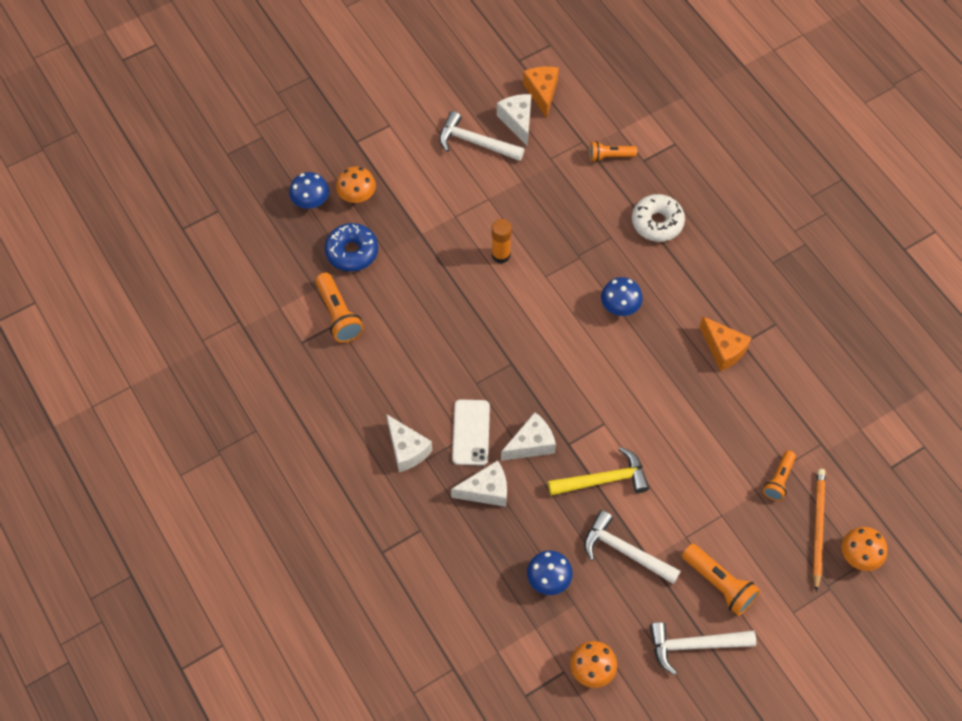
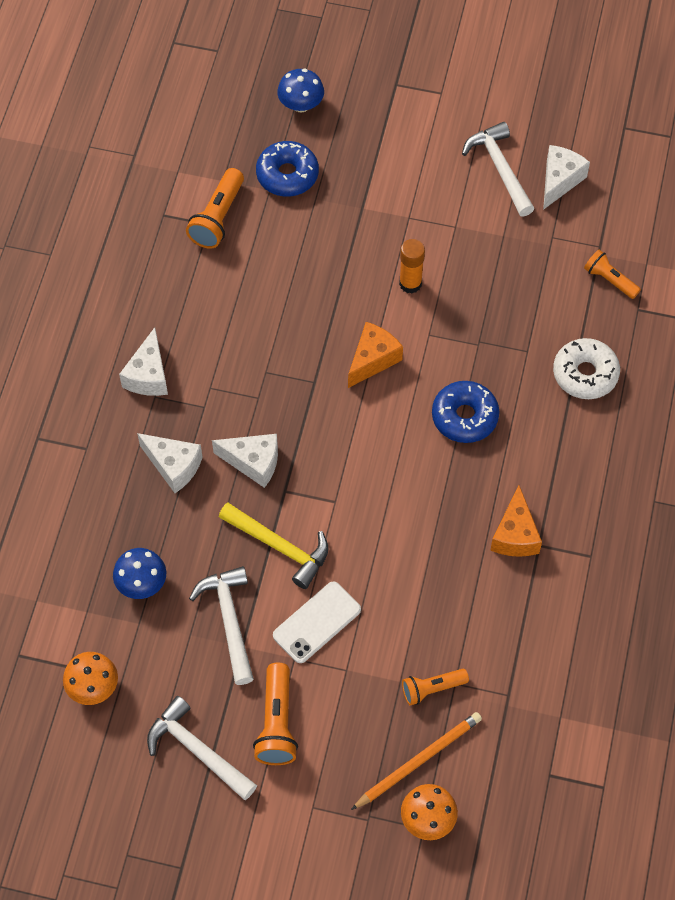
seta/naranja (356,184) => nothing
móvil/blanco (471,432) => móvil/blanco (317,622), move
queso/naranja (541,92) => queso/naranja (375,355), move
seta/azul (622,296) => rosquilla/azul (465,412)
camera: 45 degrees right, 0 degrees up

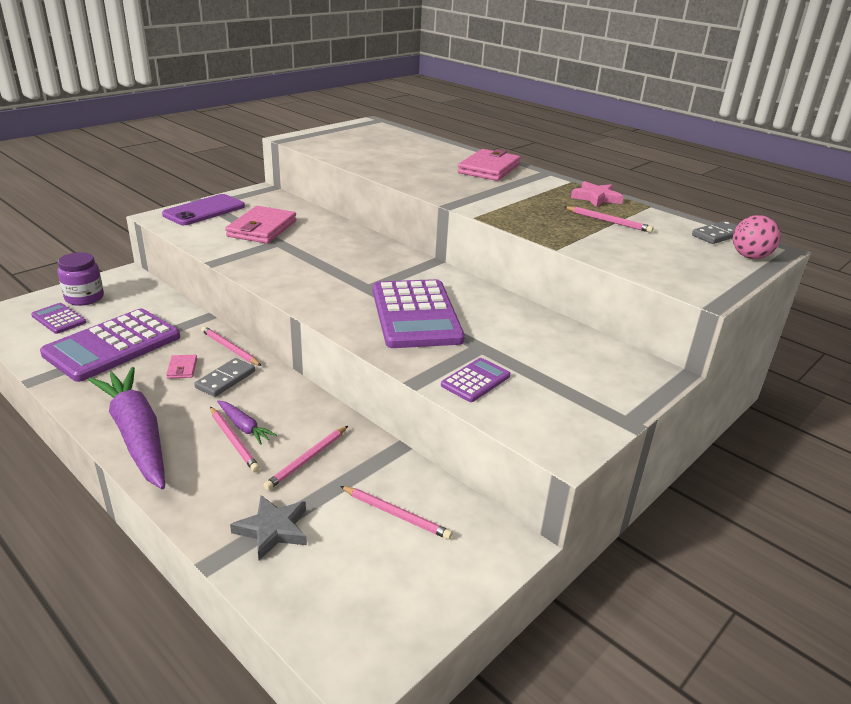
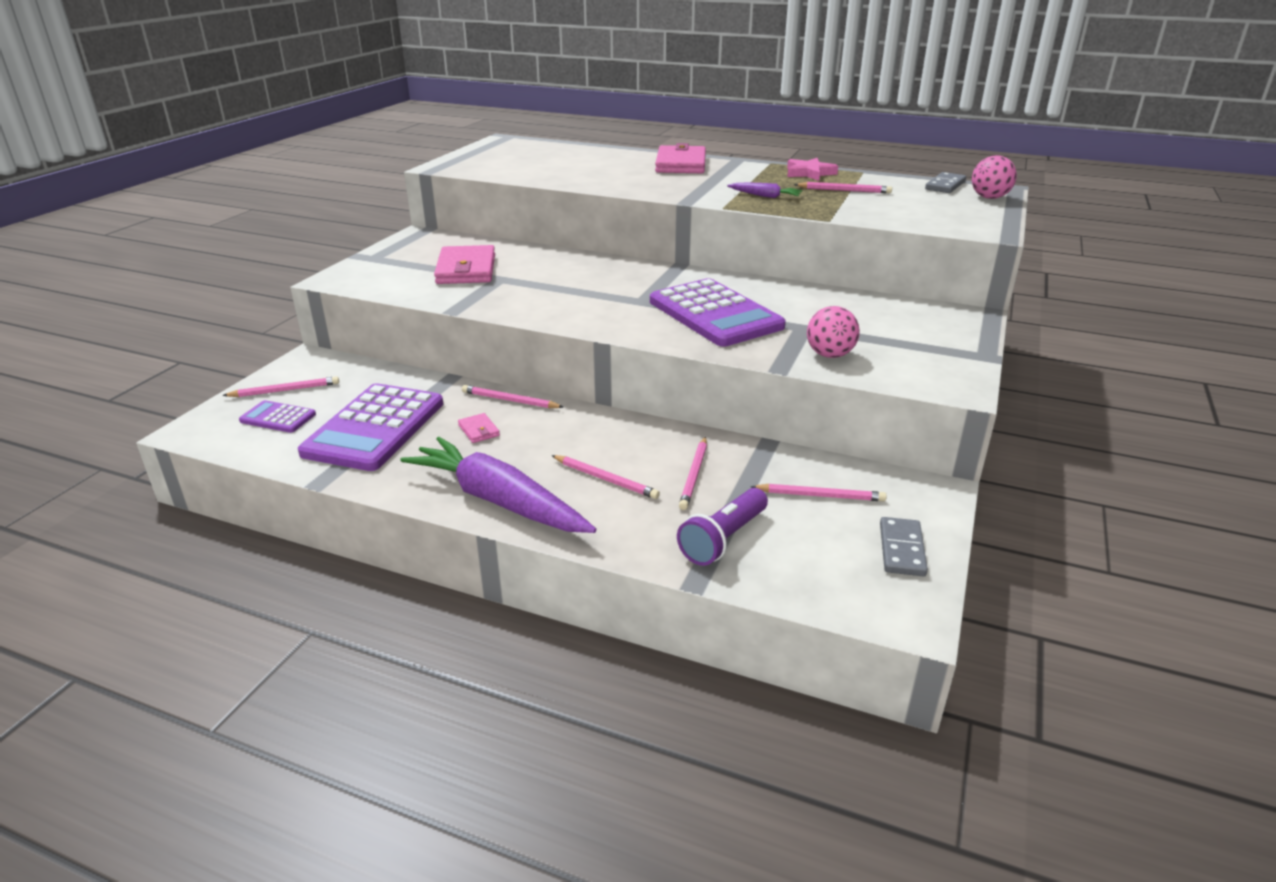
tarro/morado (81,279) => lápiz/rosa (280,386)
móvil/morado (203,209) => nothing
ficha de dominó/gris (224,377) => ficha de dominó/gris (904,546), move
zanahoria/morado (247,422) => zanahoria/morado (764,190), move
estrella/gris (268,527) => lámpara de mano/morado (722,527)
calculadora/morado (475,380) => pelota/rosa (833,332)
camera: 20 degrees left, 0 degrees up

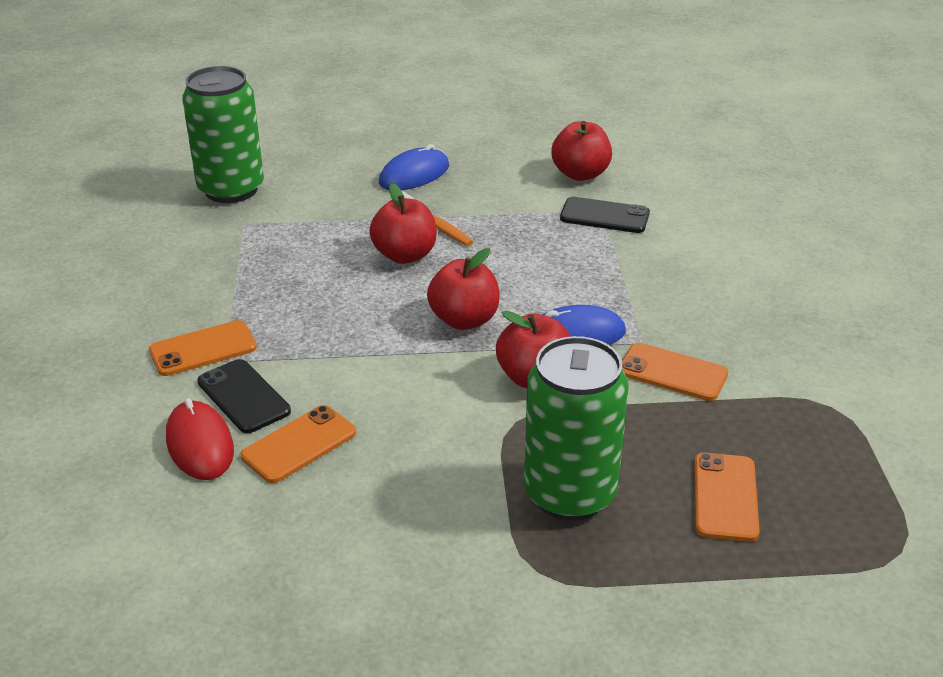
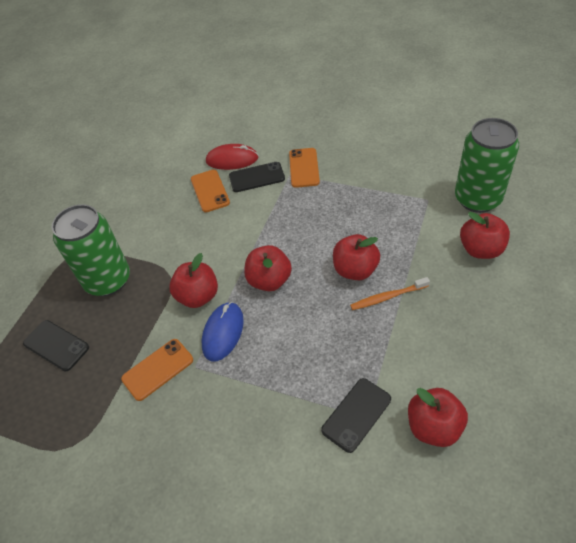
ratón/azul (414,167) => nothing
móvil/naranja (727,497) => móvil/negro (56,345)
nothing => manzana/rojo (485,235)
camera: 120 degrees right, 15 degrees up

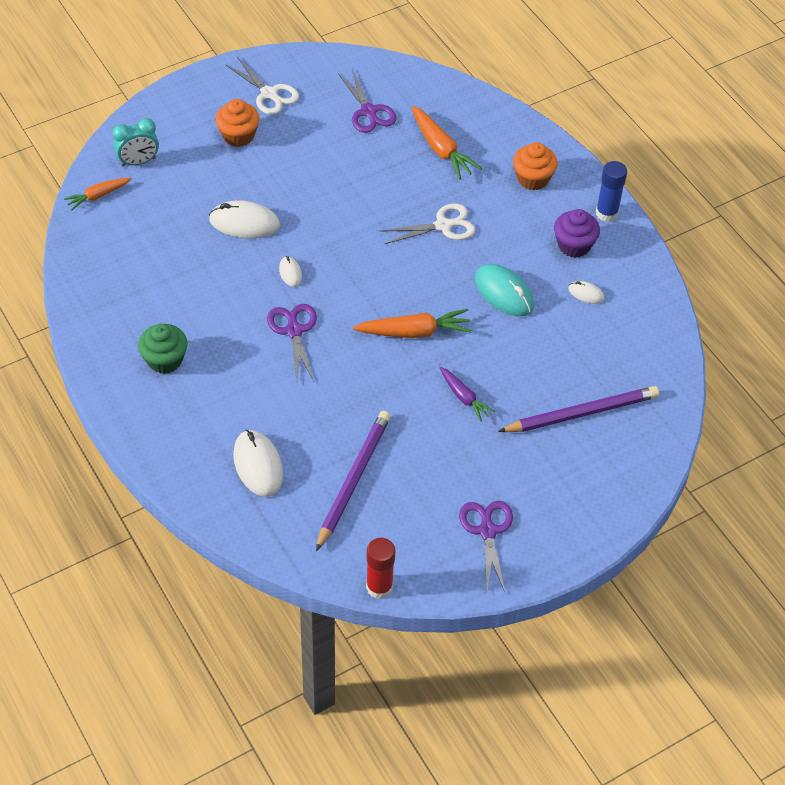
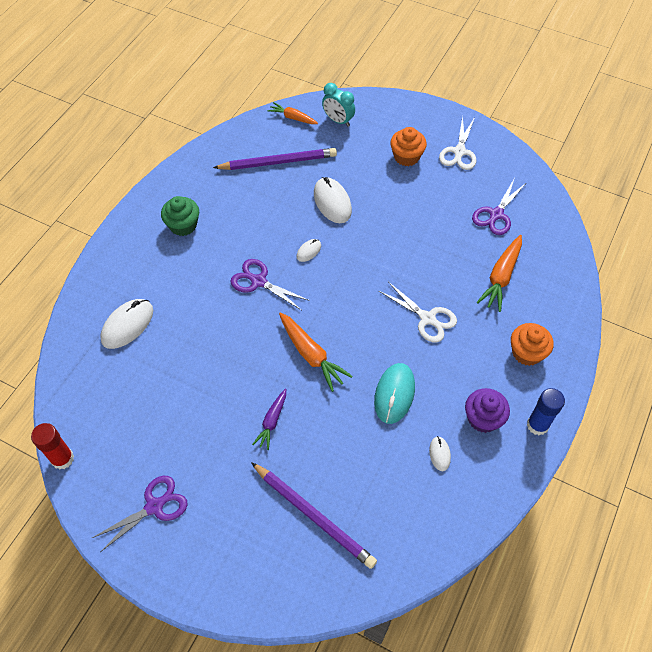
tijeras/morado (292,342) => tijeras/morado (270,284), 105 degrees counterclockwise
lápiz/morado (353,481) => lápiz/morado (275,159), move
camera: 60 degrees right, 5 degrees up

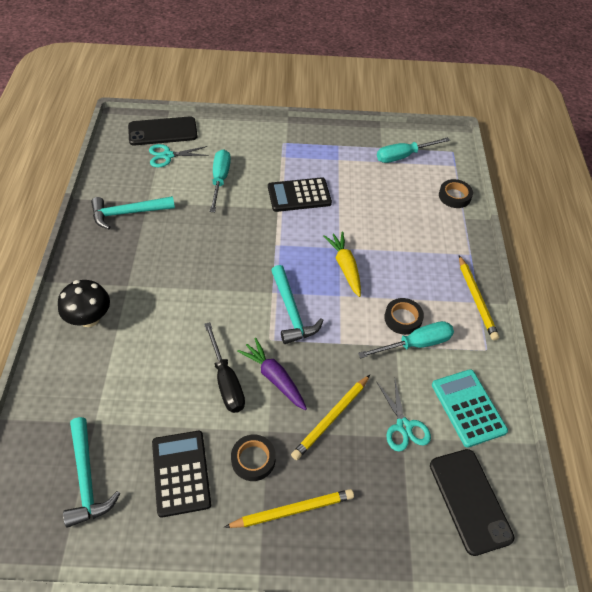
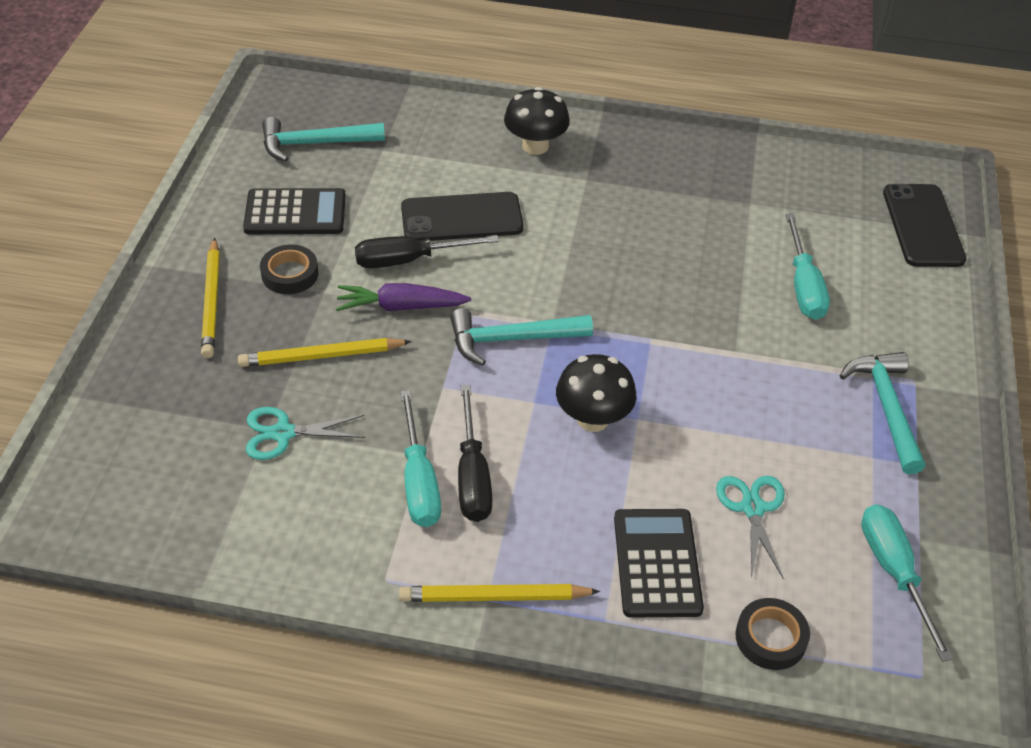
martillo/turquesa (133,212) => martillo/turquesa (882,413), move
tijeras/turquesa (179,155) => tijeras/turquesa (750,527), move
destornillador/turquesa (220,180) => destornillador/turquesa (808,267), 75 degrees clockwise
zanahoria/morado (272,374) => zanahoria/morado (403,297), 150 degrees counterclockwise
calculadora/negro (300,194) => calculadora/negro (659,563), move
lápiz/amarillo (330,417) => lápiz/amarillo (325,352), 60 degrees counterclockwise
zanahoria/amarillo (342,264) => seta/negro (596,393)
cinta adhesiva/negro (404,316) => destornillador/negro (475,453)
móvil/negro (472,502) => móvil/negro (462,216), move
calculadora/turquesa (470,408) => nothing
camera: 100 degrees right, 5 degrees down

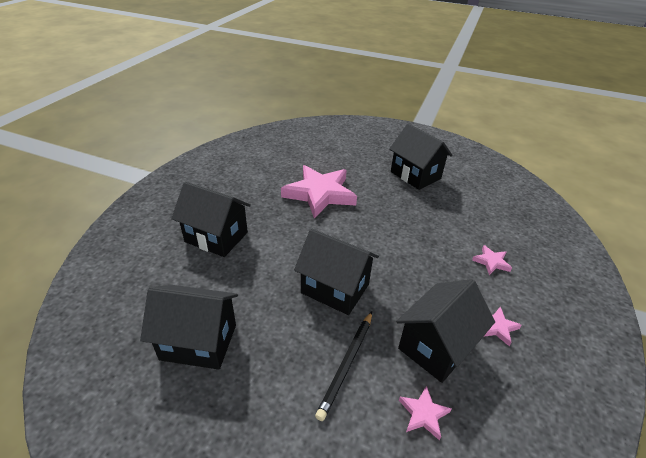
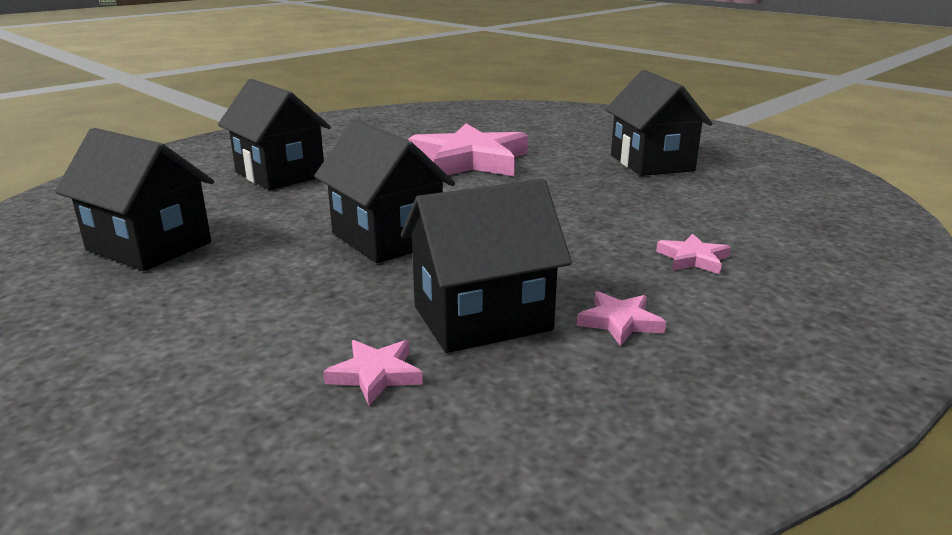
lápiz/negro (343,366) => nothing
camera: 25 degrees right, 15 degrees down

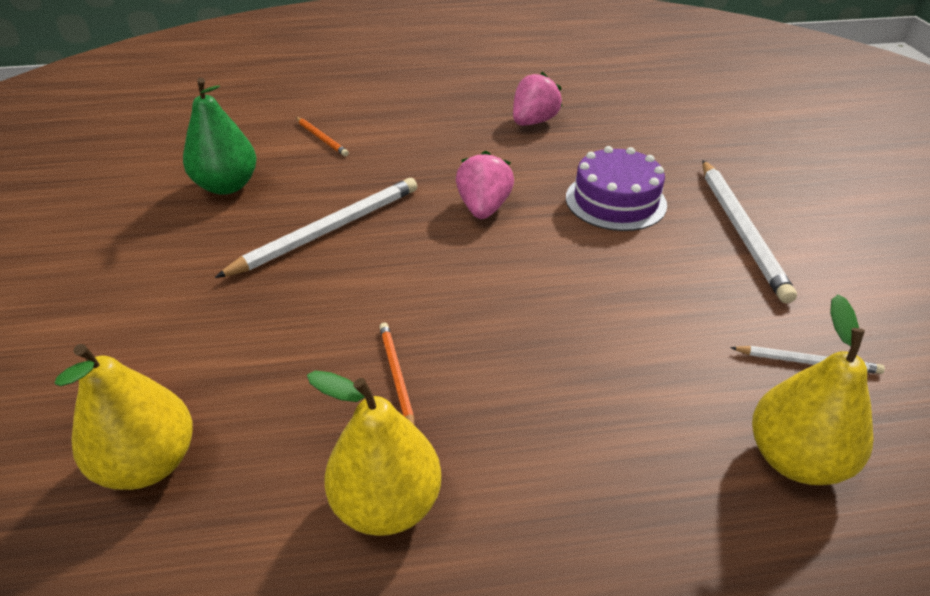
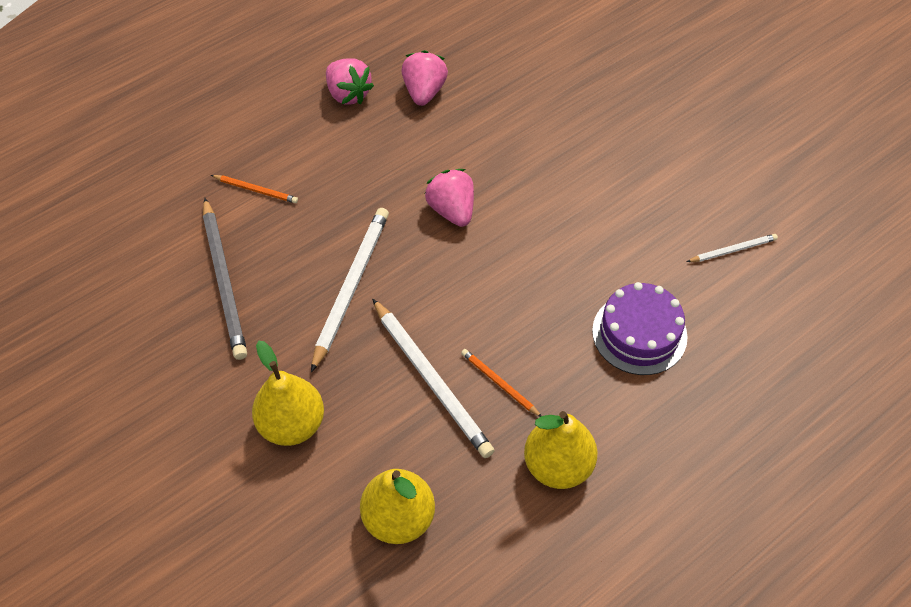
pera/verde (220,136) => lápiz/gris (225,279)
tarta/morado (616,188) => tarta/morado (640,328), move
lápiz/blanco (749,231) => lápiz/blanco (433,378), move
pera/amarillo (813,389) => pera/amarillo (288,393), move
nothing => fresa/rosa (350,81)
camera: 30 degrees left, 15 degrees up

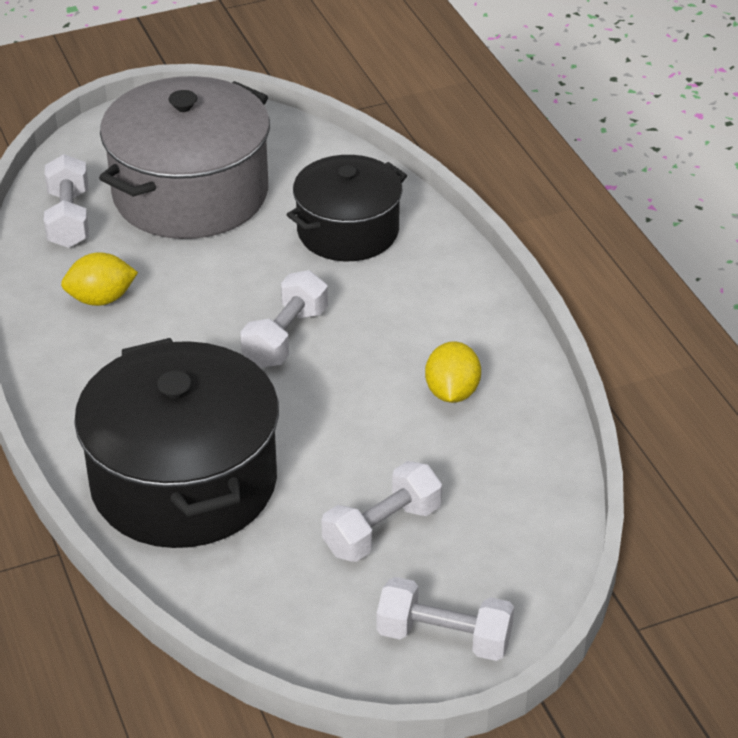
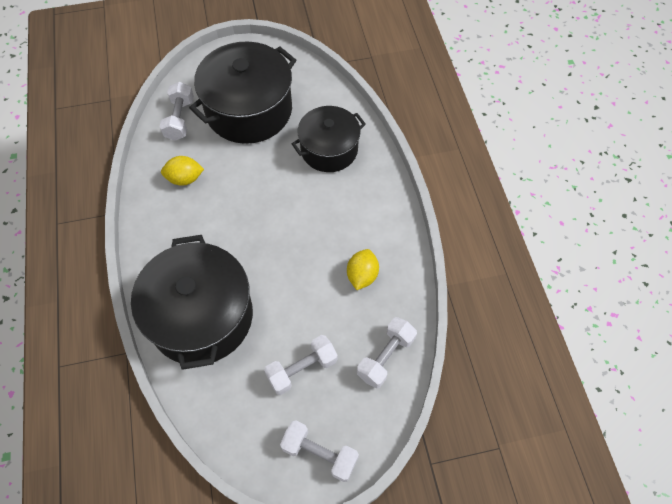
olla/gris (184,157) => olla/negro (242,92)
mancuerna/blanco (284,319) => mancuerna/blanco (387,353), move
camera: 10 degrees right, 20 degrees up

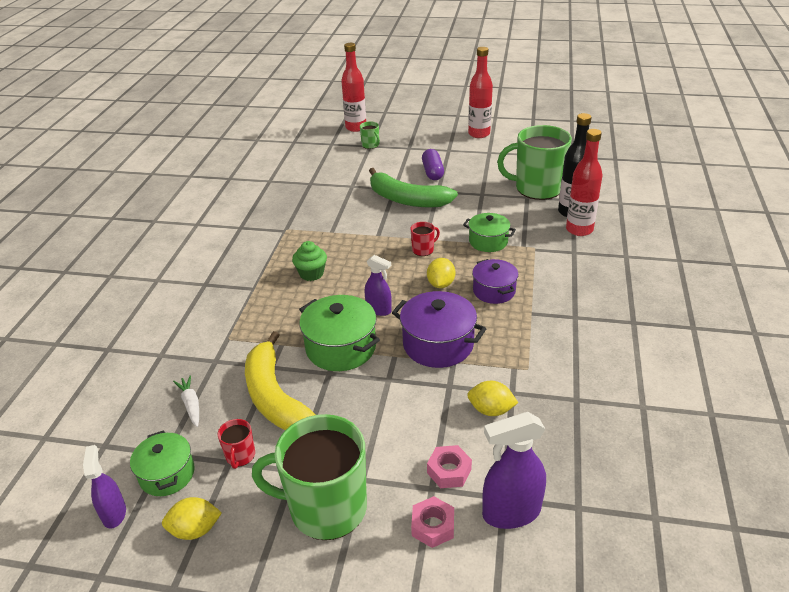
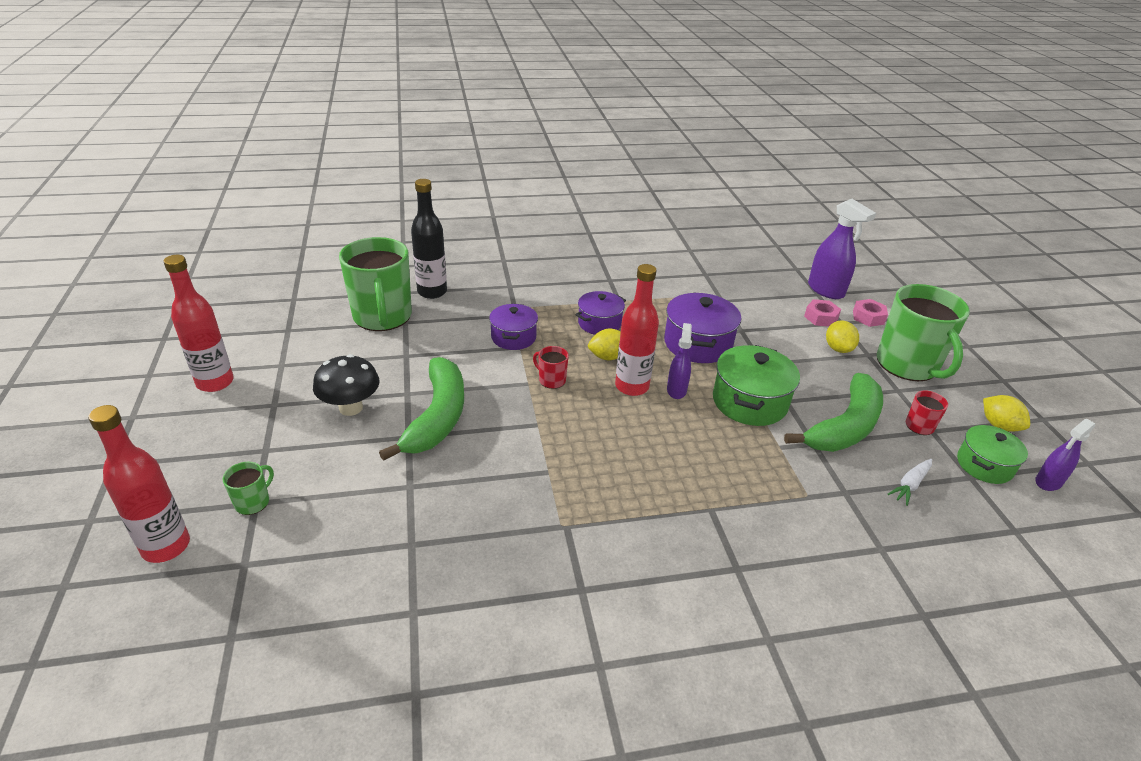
plátano/amarillo (280,380) => plátano/verde (833,412)
magdalena/verde (309,261) => nothing
cápsula/morado (433,164) => seta/negro (346,385)
olla/verde (489,232) => olla/morado (513,327)
limón/amarillo (492,398) => limón/amarillo (842,336), move
botella/rojo (584,182) => botella/rojo (637,330), move
camera: 115 degrees left, 0 degrees up

